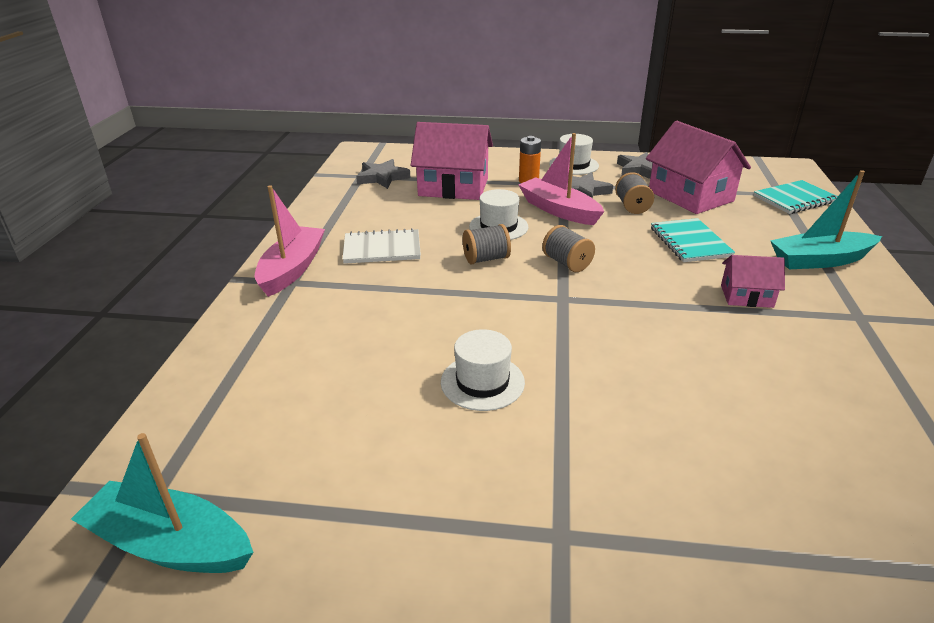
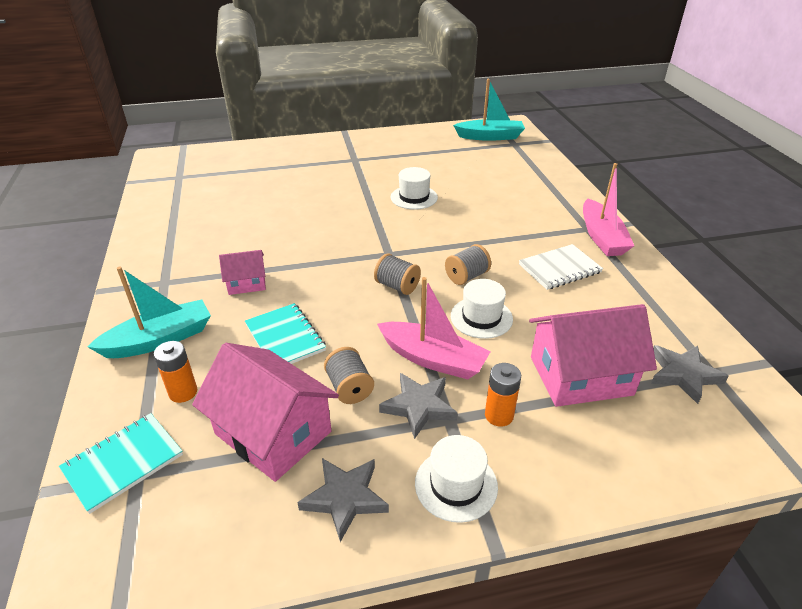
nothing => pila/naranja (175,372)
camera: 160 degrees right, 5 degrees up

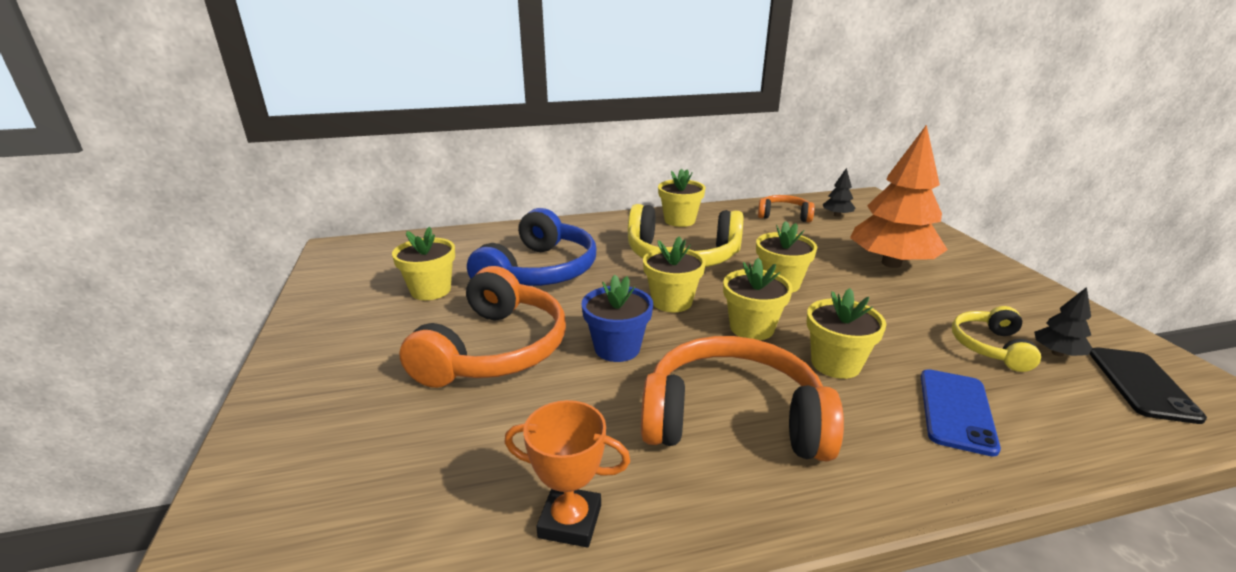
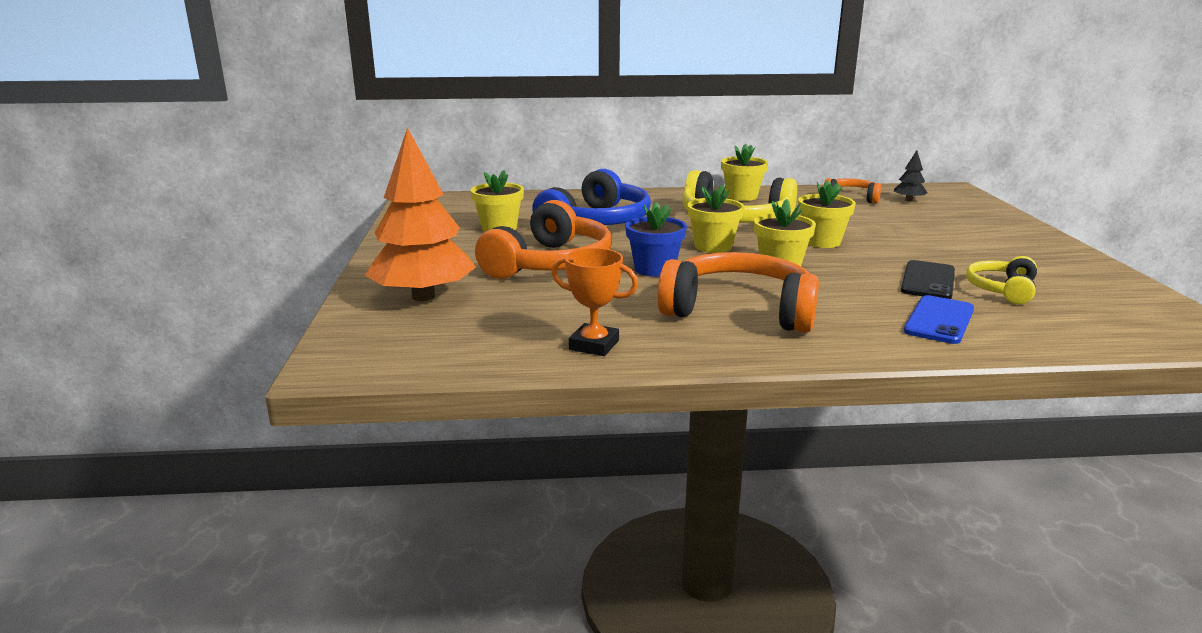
maceta/amarillo (846,333) => nothing
árbol/naranja (899,196) => árbol/naranja (420,214), move
árbol/negro (1063,321) => nothing
móvil/negro (1148,385) => móvil/negro (928,279), move
camera: 10 degrees right, 5 degrees down

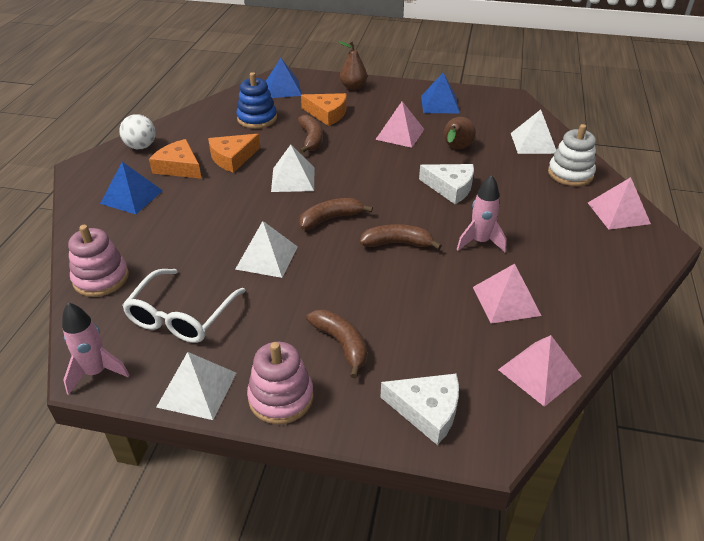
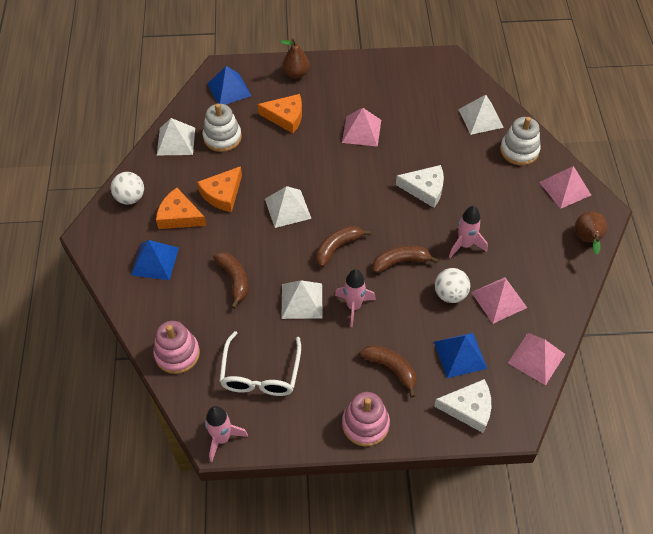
pirámide/blanco (196,386) => pirámide/blanco (176,136), move
juguete apilable/azul (256,100) => juguete apilable/blanco (222,127)
plátano/marrón (310,134) => plátano/marrón (230,280), move
pirámide/azul (440,93) => pirámide/azul (460,355), move
pera/marrón (460,133) => pera/marrón (591,233), move
nothing => cohete/rosa (355,298)
nothing => pelota/blanco (452,285)
camera: 15 degrees left, 15 degrees up

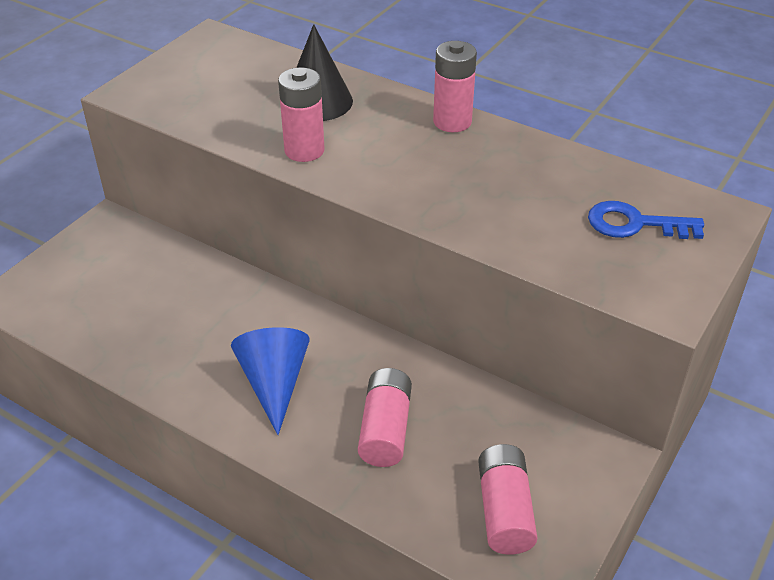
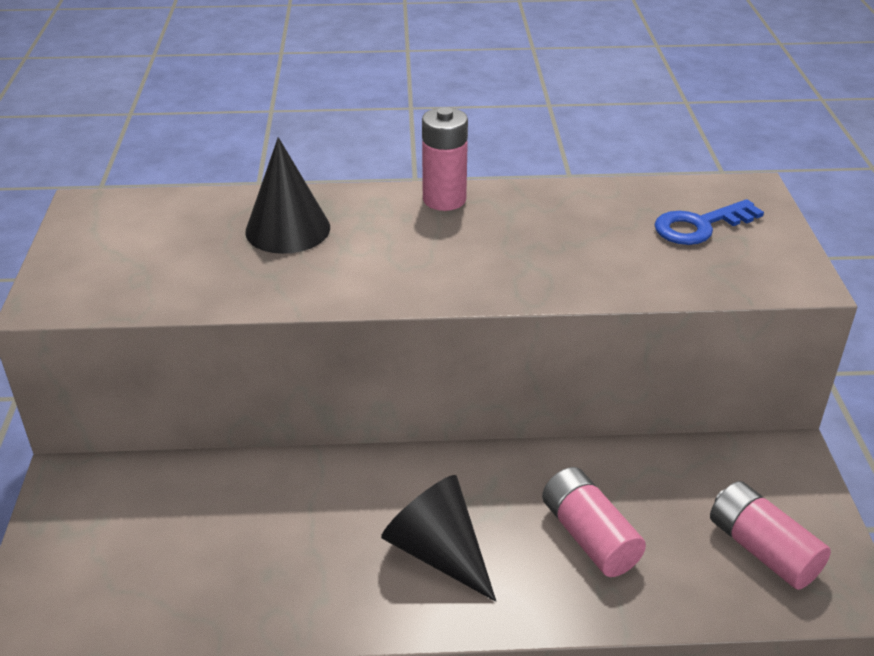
cono/azul (270,381) => cono/negro (438,538)
pila/rosa (301,114) => nothing
camera: 35 degrees left, 5 degrees down

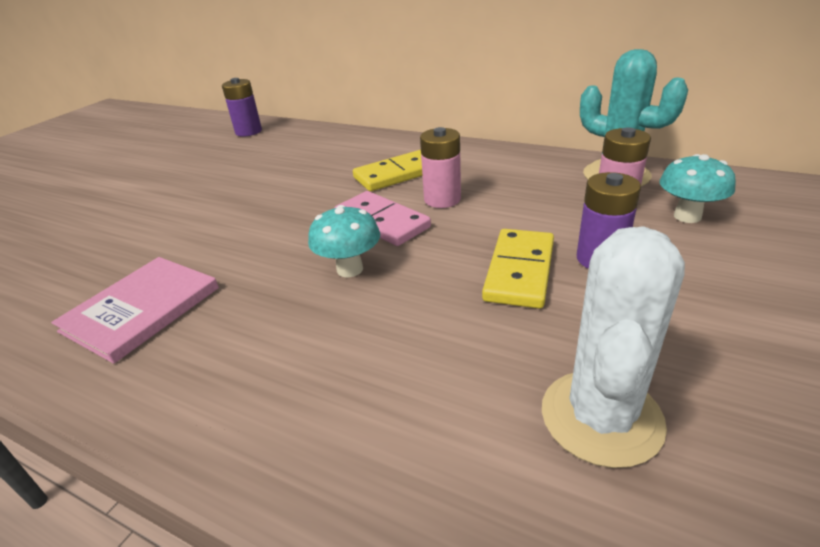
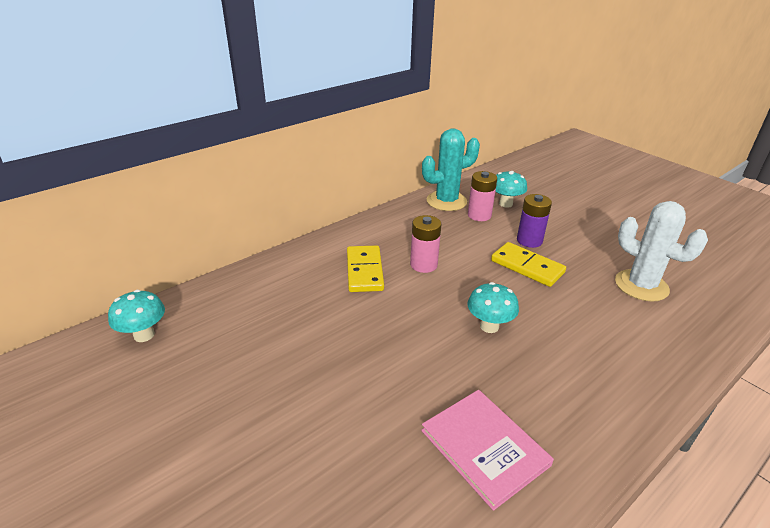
pila/morado (242,107) => seta/turquesa (136,316)
ficha de dominó/rosa (382,218) => nothing
camera: 70 degrees left, 0 degrees up

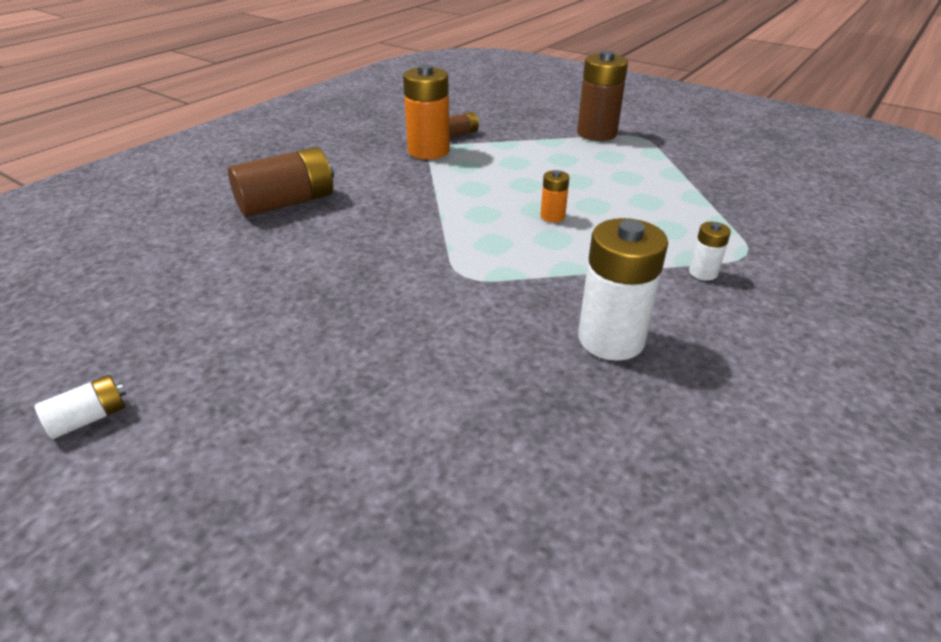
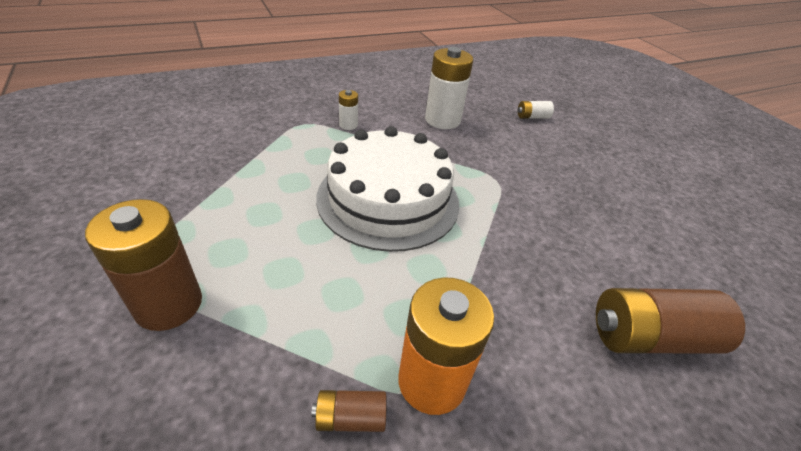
pila/blanco (80,407) => pila/blanco (536,110), move
pila/naranja (555,196) => tarta/blanco (387,189)
camera: 155 degrees left, 5 degrees up

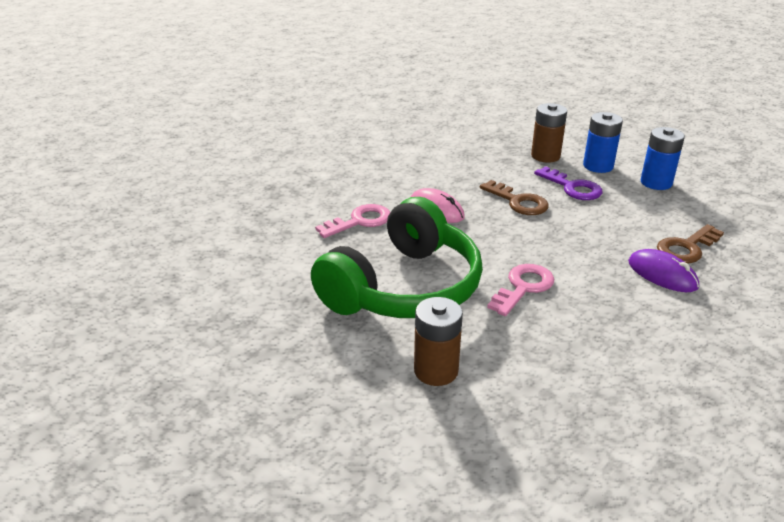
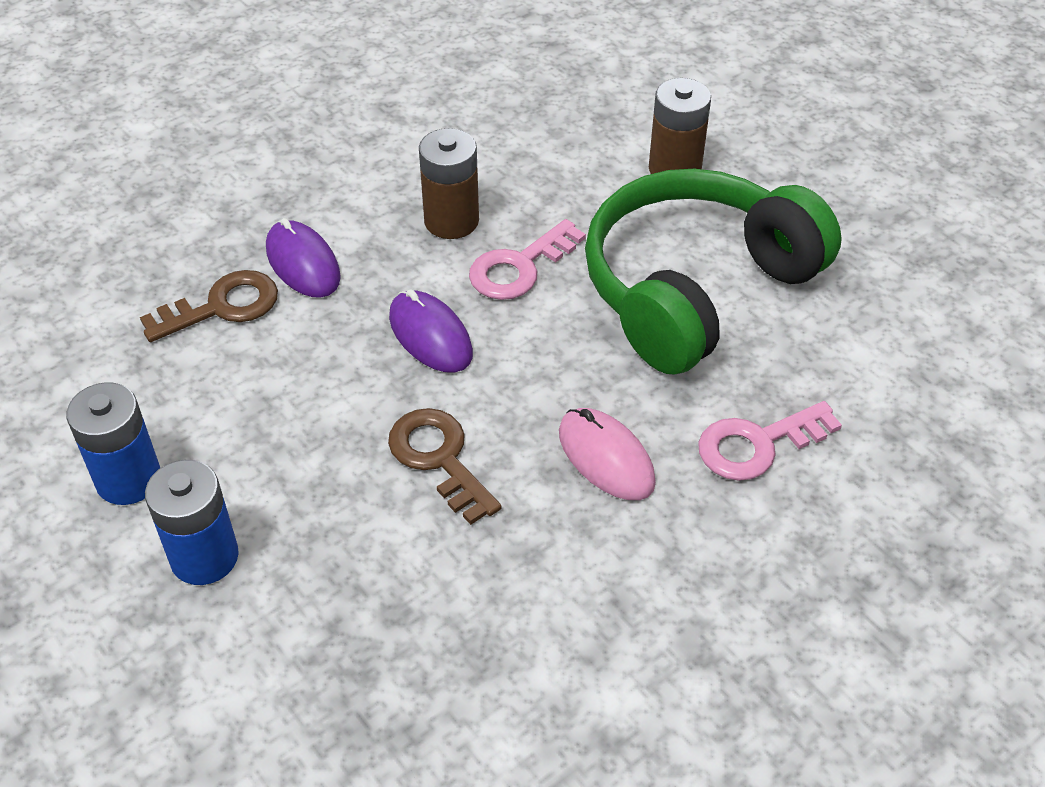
pila/marrón (549,133) => pila/marrón (449,183), move
llave/morado (568,183) => nothing
nothing => ratón/morado (431,331)
camera: 170 degrees left, 15 degrees up

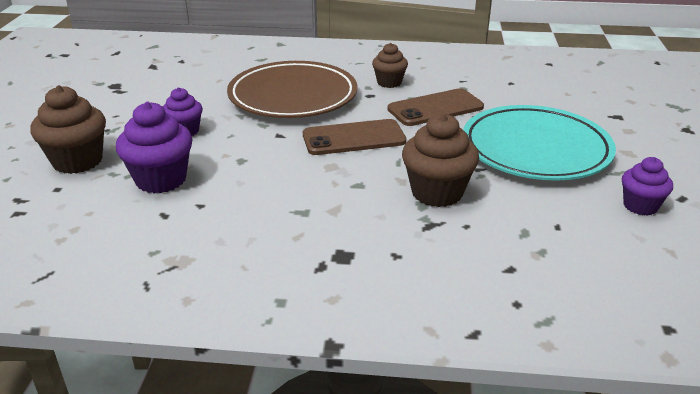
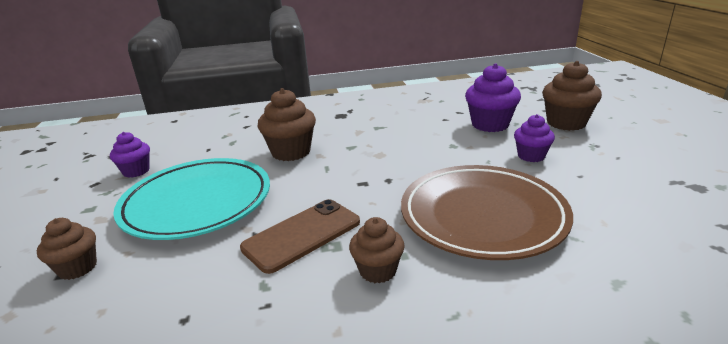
móvil/marrón (354,137) => nothing
nothing => magdalena/marrón (67,249)
camera: 165 degrees right, 5 degrees down

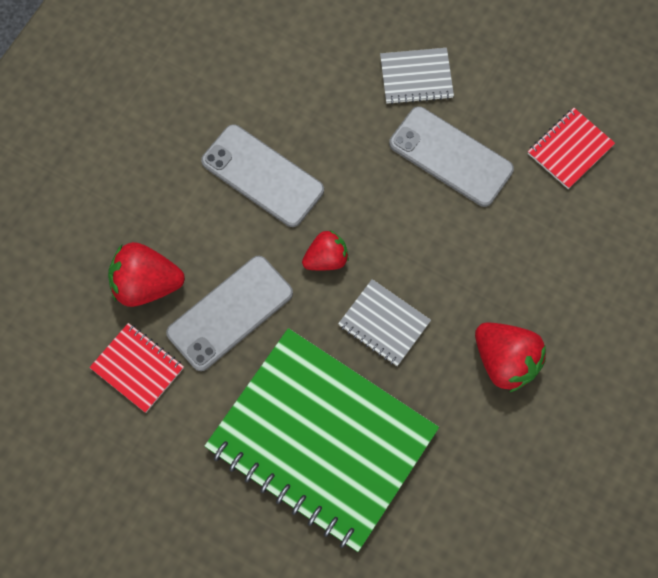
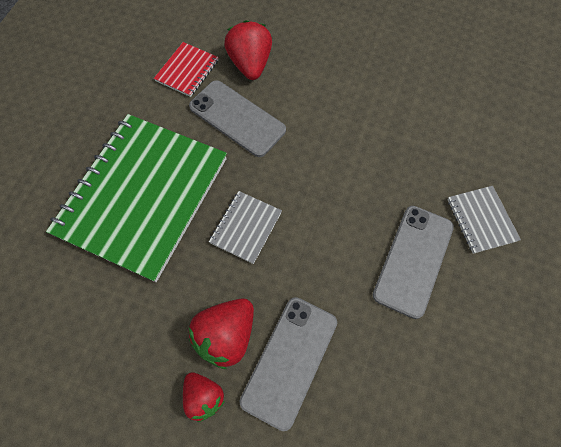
móvil/gris (262,175) => móvil/gris (288,364), move
fresa/rojo (325,250) => fresa/rojo (204,397), move
cuaderno/rojo (571,148) => nothing
camera: 80 degrees right, 5 degrees down

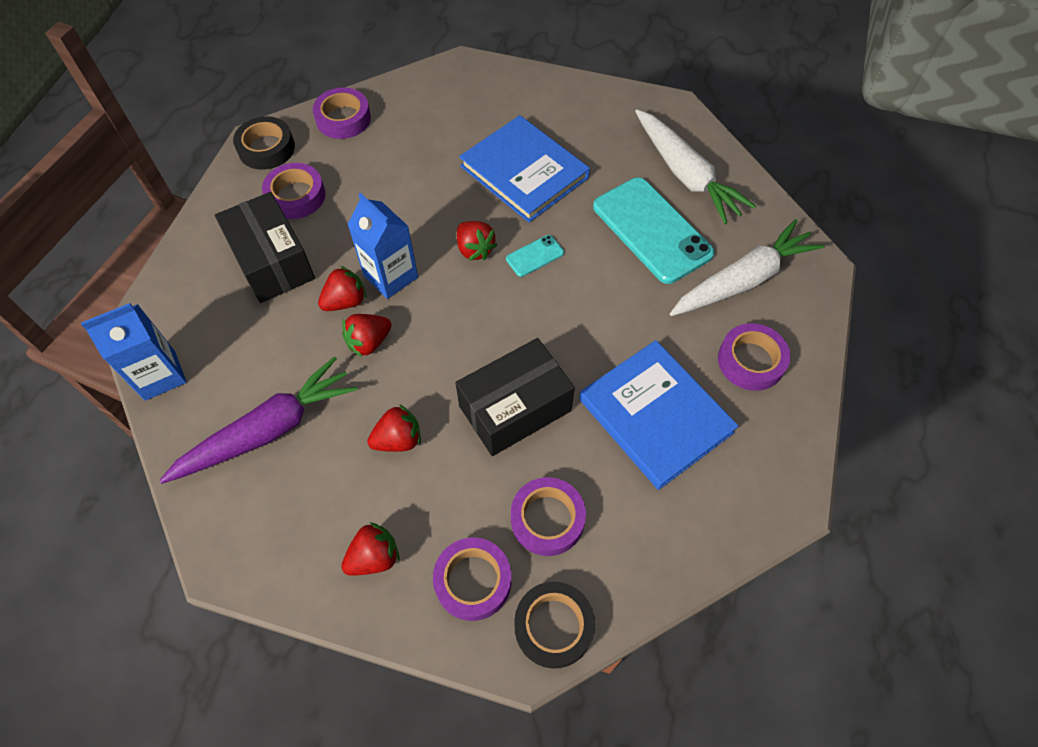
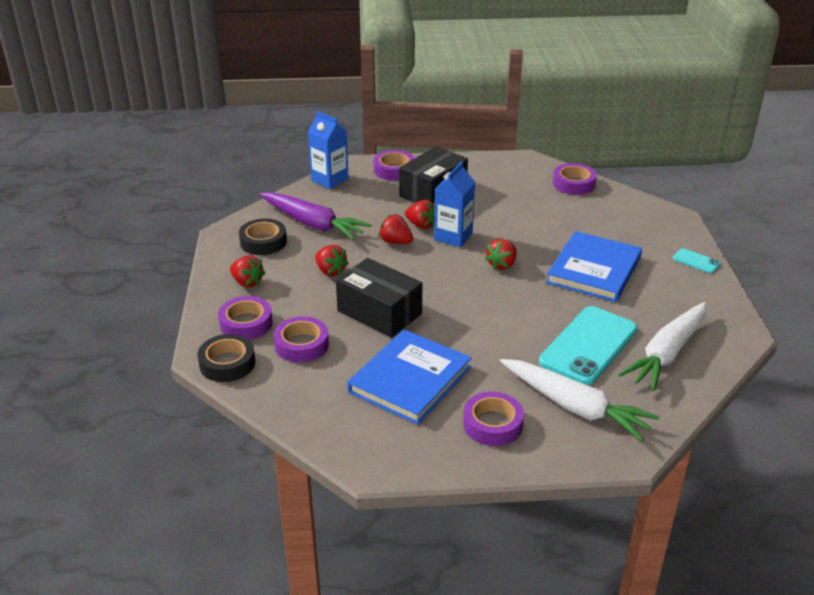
cinta adhesiva/negro (264,143) => cinta adhesiva/negro (263,237), move
cinta adhesiva/morado (293,191) => cinta adhesiva/morado (394,165), move
móvil/turquesa (535,256) => móvil/turquesa (696,260), move
camera: 70 degrees right, 25 degrees down

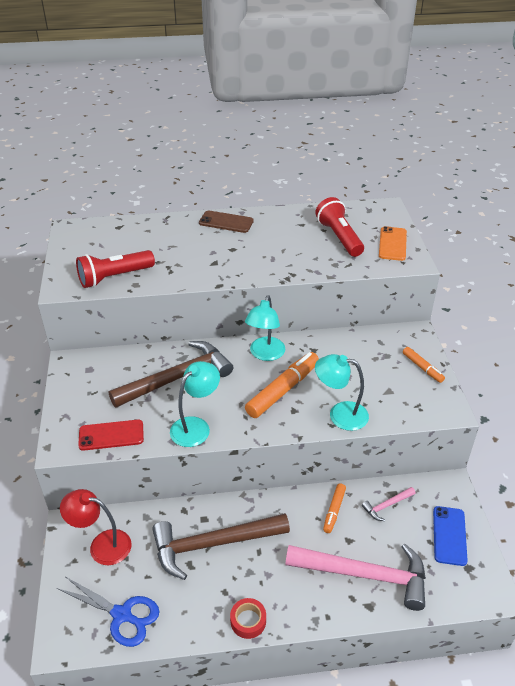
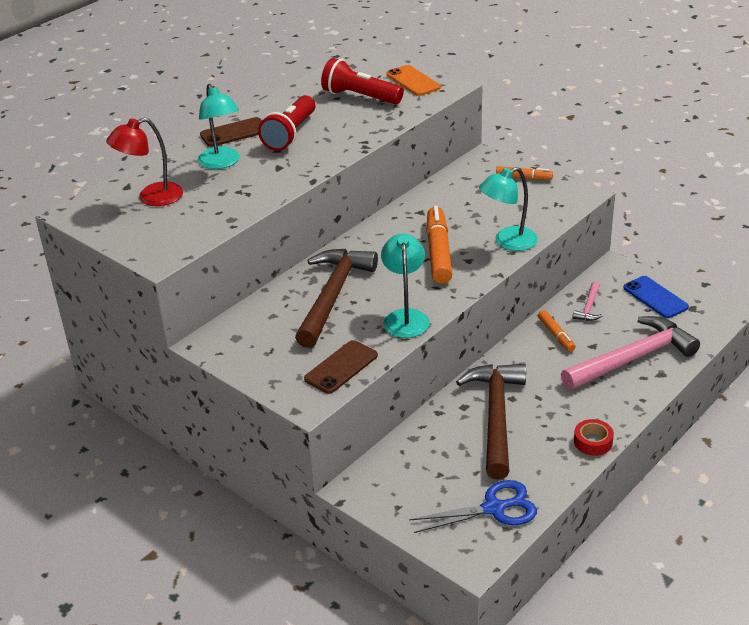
lámpara/rojo (95,527) => lámpara/rojo (144,161), move
lámpara de mano/rojo (115,269) => lámpara de mano/rojo (287,123), move
móvil/rojo (111,435) => móvil/marrón (341,367)
martillo/marrón (221,546) => martillo/marrón (491,421), 150 degrees clockwise
lámpara/turquesa (265,328) => lámpara/turquesa (219,126), move
camera: 40 degrees left, 5 degrees down

